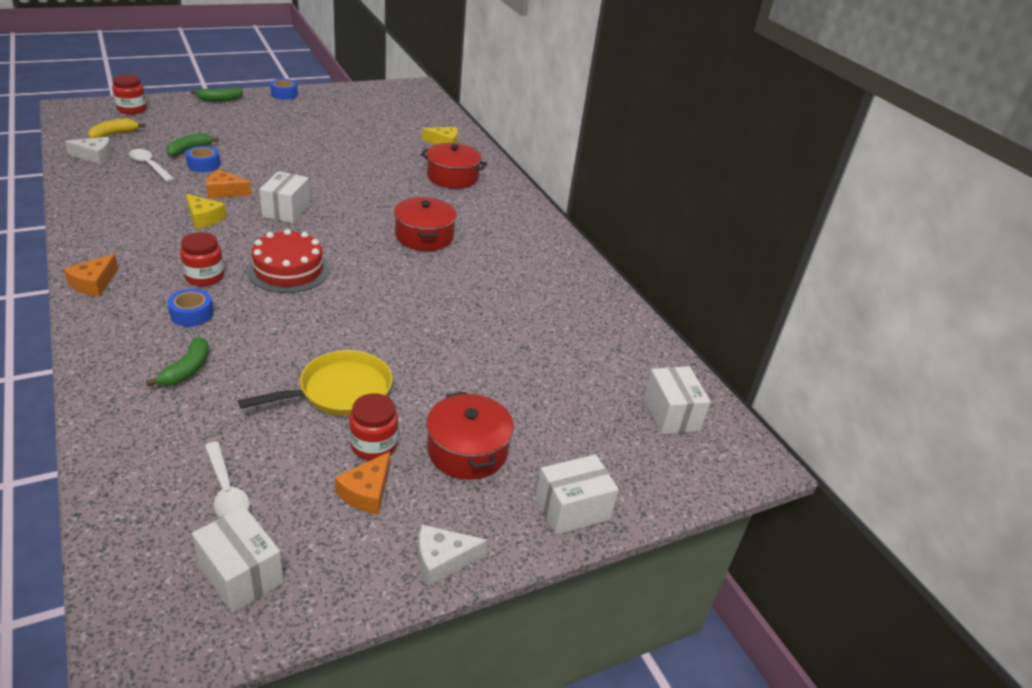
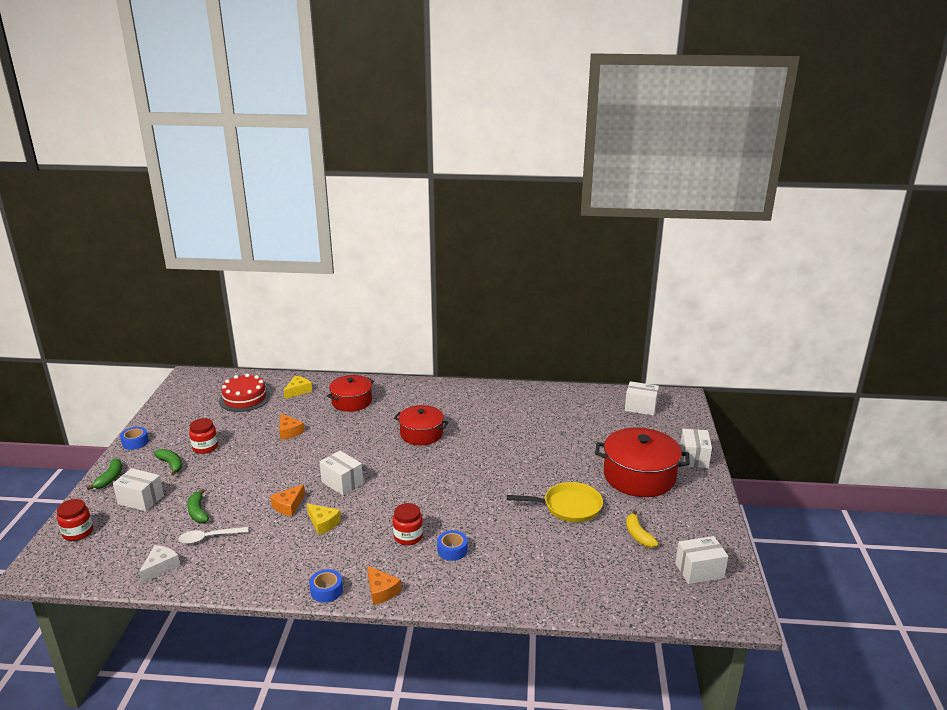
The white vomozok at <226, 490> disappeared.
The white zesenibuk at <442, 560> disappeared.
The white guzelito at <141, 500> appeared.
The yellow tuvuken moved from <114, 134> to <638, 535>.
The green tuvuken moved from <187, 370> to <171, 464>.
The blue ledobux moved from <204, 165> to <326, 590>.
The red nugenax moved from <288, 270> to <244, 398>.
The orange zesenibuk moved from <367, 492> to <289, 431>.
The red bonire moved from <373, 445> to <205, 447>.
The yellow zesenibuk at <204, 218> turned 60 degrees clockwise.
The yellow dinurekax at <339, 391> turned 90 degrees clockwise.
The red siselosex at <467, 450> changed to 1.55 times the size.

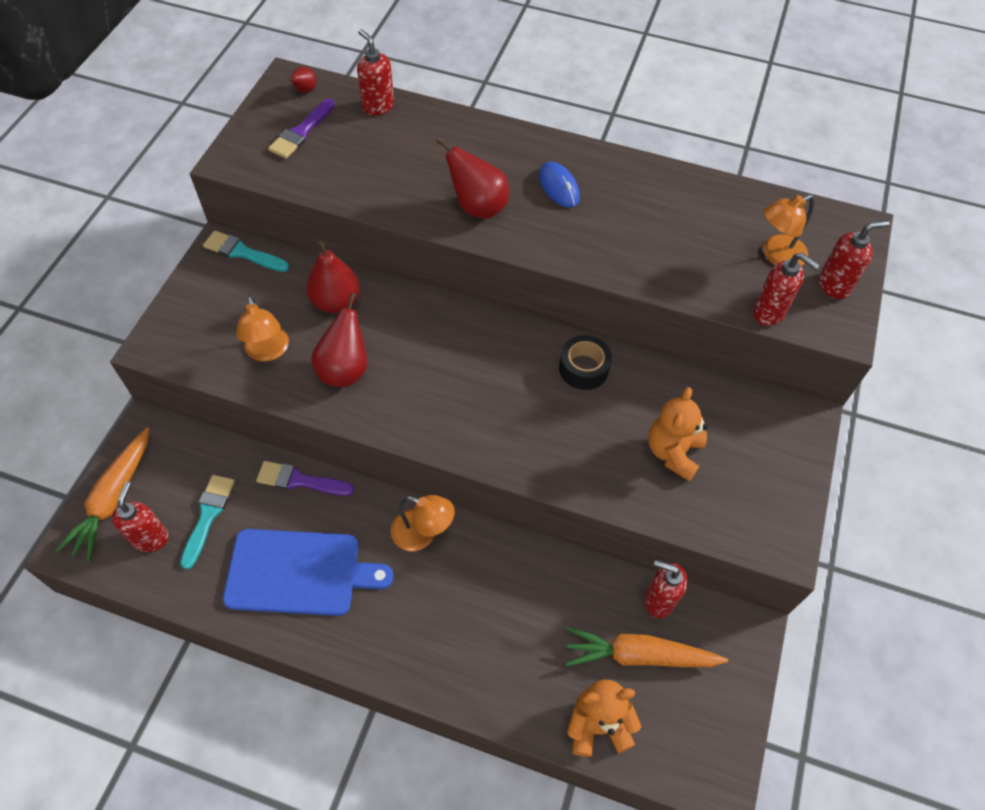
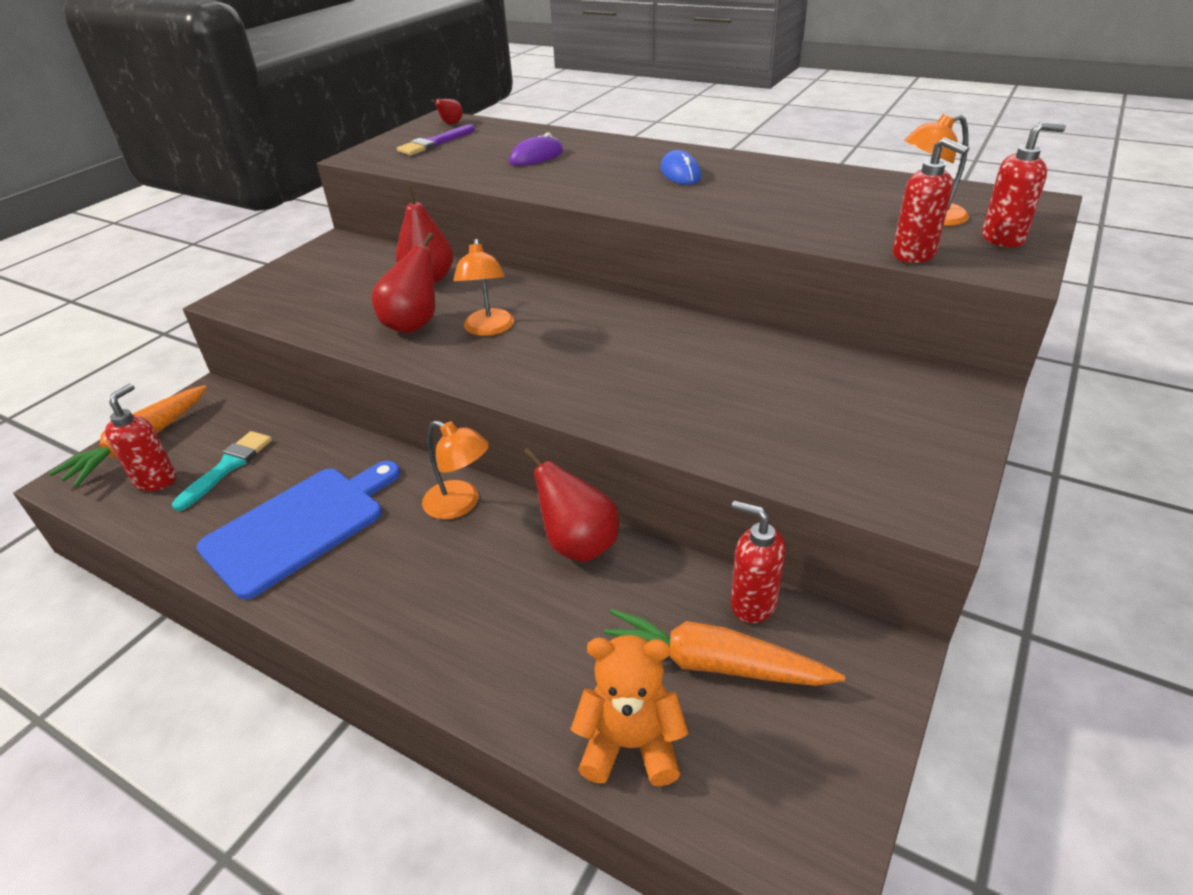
The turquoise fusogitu at <242, 252> disappeared.
The purple fusogitu at <300, 480> disappeared.
The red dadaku at <378, 106> disappeared.
The black ledobux at <583, 368> disappeared.
The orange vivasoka at <673, 452> disappeared.
The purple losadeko at <536, 157> appeared.
The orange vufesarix moved from <268, 352> to <488, 329>.
The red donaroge moved from <478, 207> to <578, 545>.
The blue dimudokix at <299, 572> turned 60 degrees counterclockwise.

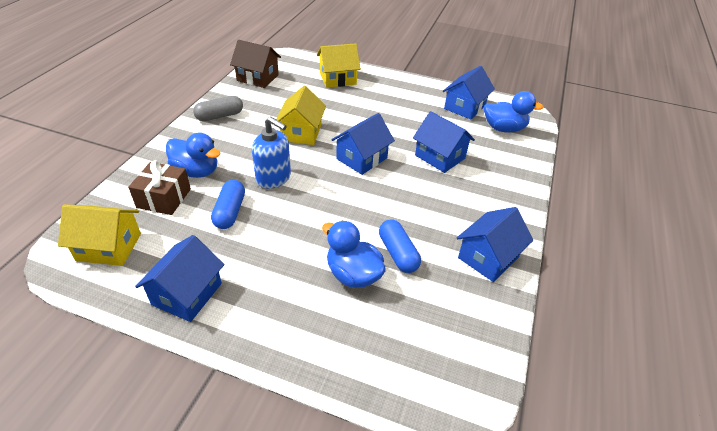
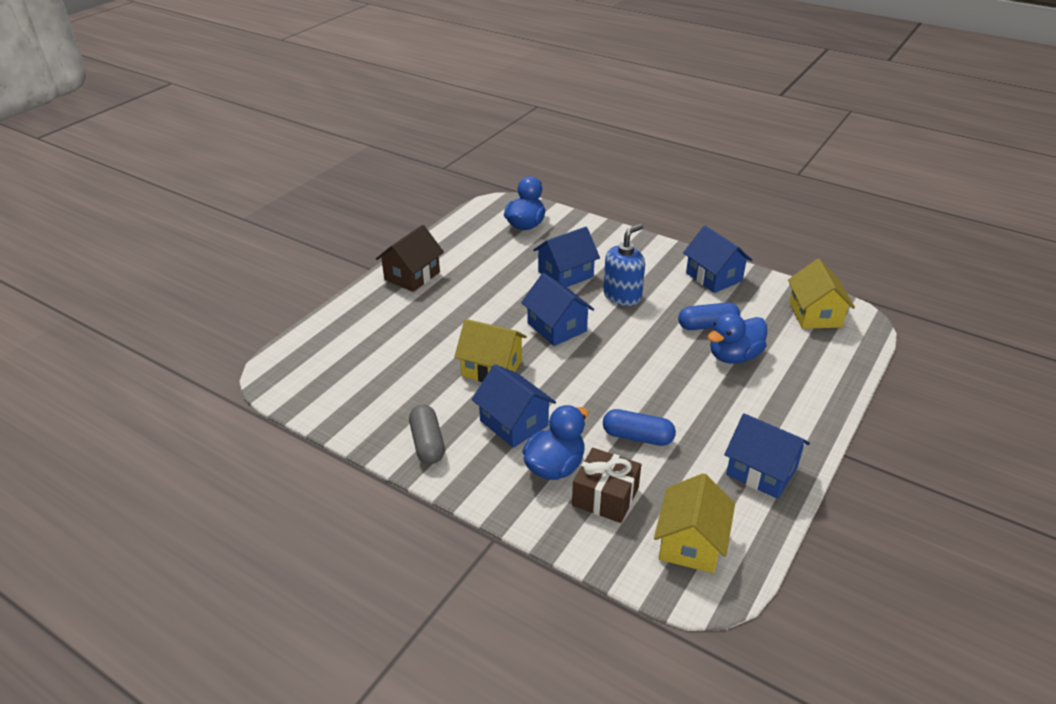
The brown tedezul moved from <257, 78> to <412, 276>.
The blue dadaku moved from <274, 178> to <622, 296>.
The yellow tedezul moved from <338, 79> to <815, 314>.
The blue tedezul moved from <464, 107> to <514, 423>.

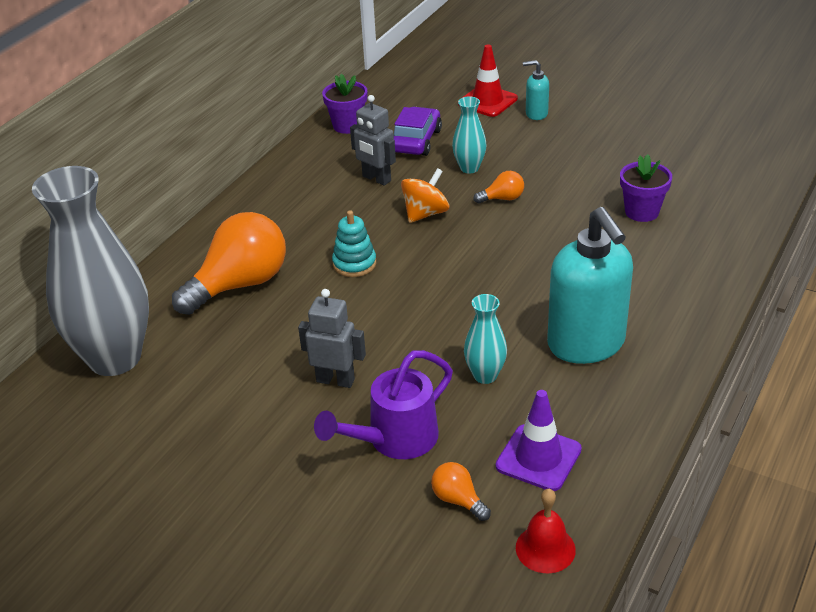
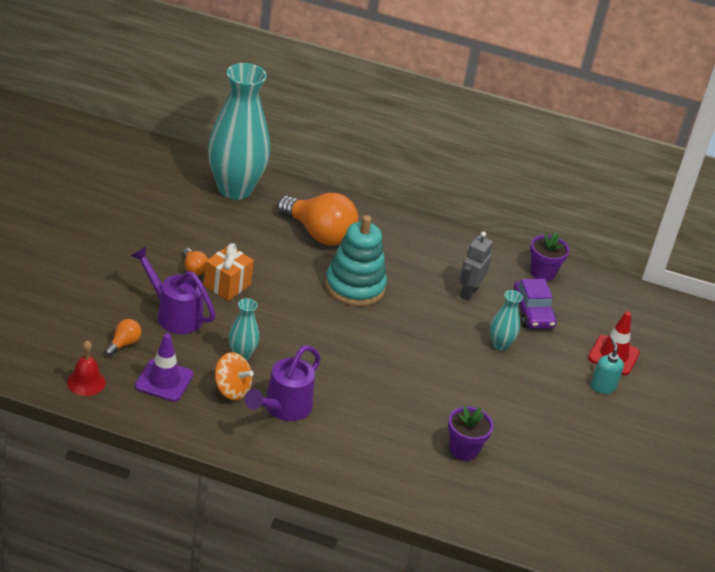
The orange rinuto moved from <425, 213> to <231, 390>.
The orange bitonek moved from <502, 198> to <194, 268>.
The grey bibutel at <335, 380> was replaced by the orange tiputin at <227, 285>.
The turquoise dadaku at <586, 344> was replaced by the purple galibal at <283, 408>.
The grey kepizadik at <114, 358> became the turquoise kepizadik at <235, 189>.
The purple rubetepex at <416, 141> turned 75 degrees clockwise.
The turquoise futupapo at <354, 264> changed to 1.83 times the size.

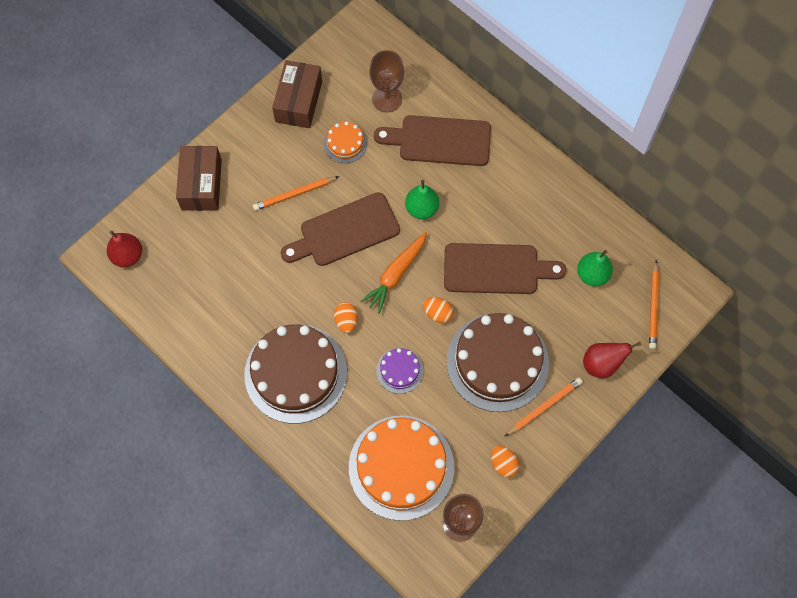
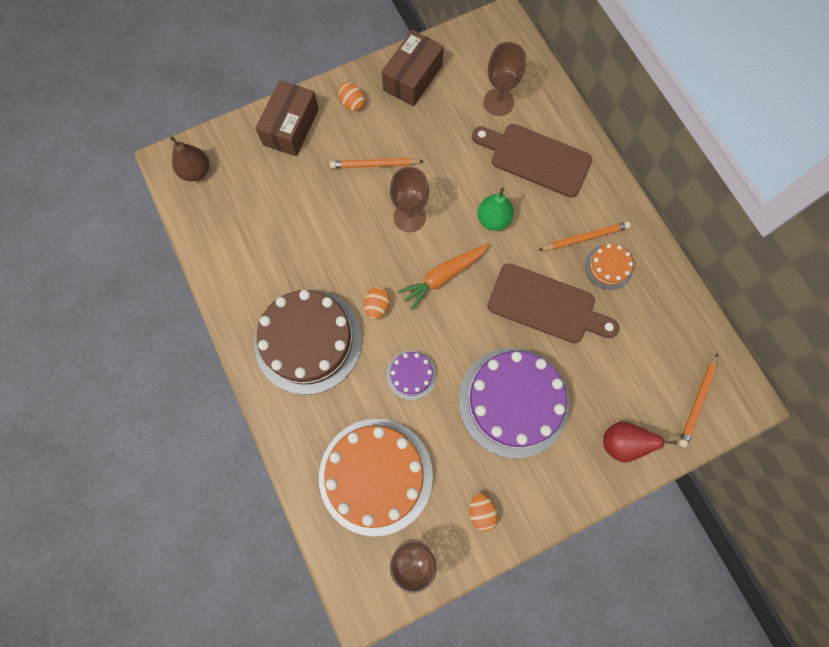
The green donaroge at <592, 275> disappeared.
The orange nugenax moved from <345, 143> to <608, 267>.
The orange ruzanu moved from <437, 313> to <352, 104>.
The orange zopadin moved from <544, 407> to <585, 238>.
The brown dimudokix at <345, 231> was replaced by the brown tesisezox at <409, 217>.
The red donaroge at <127, 256> became the brown donaroge at <196, 171>.
The brown nugenax at <497, 362> became the purple nugenax at <513, 402>.

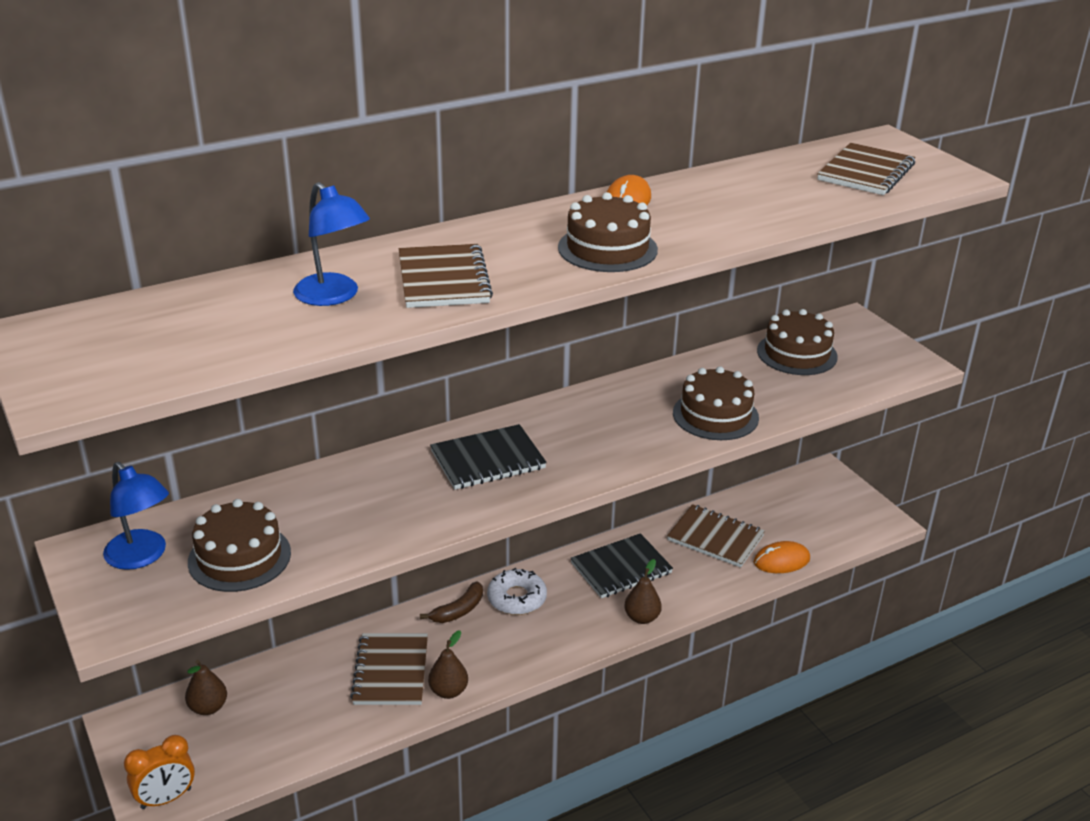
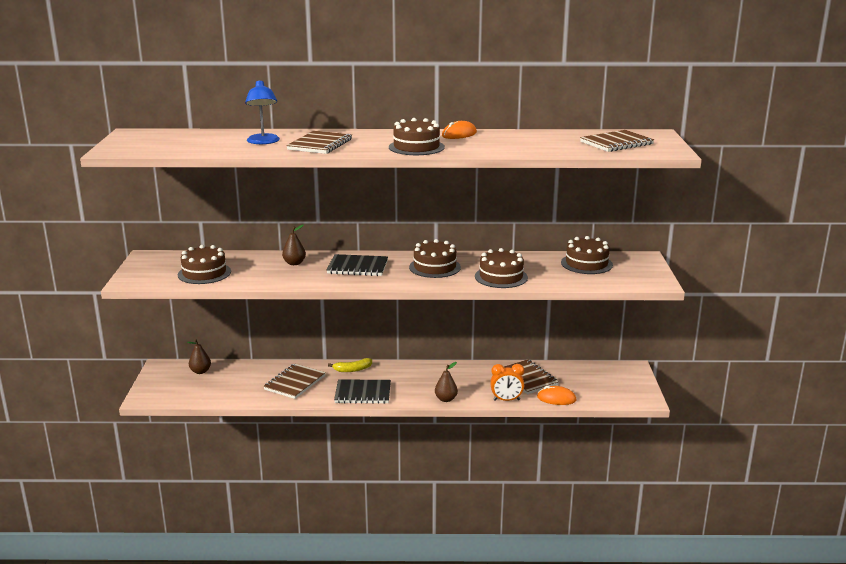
The blue vufesarix at <142, 557> disappeared.
The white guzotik at <517, 598> disappeared.
The brown nugenax at <434, 267> appeared.
The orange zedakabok moved from <166, 799> to <506, 400>.
The brown donaroge moved from <448, 691> to <294, 263>.
The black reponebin moved from <621, 568> to <363, 393>.
The brown tuvuken at <458, 610> became the yellow tuvuken at <352, 369>.

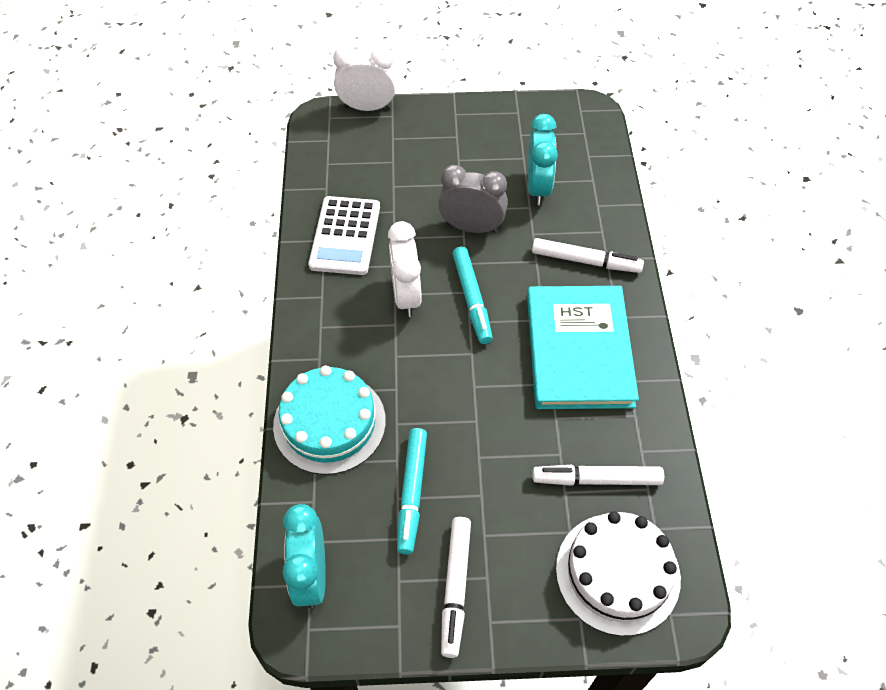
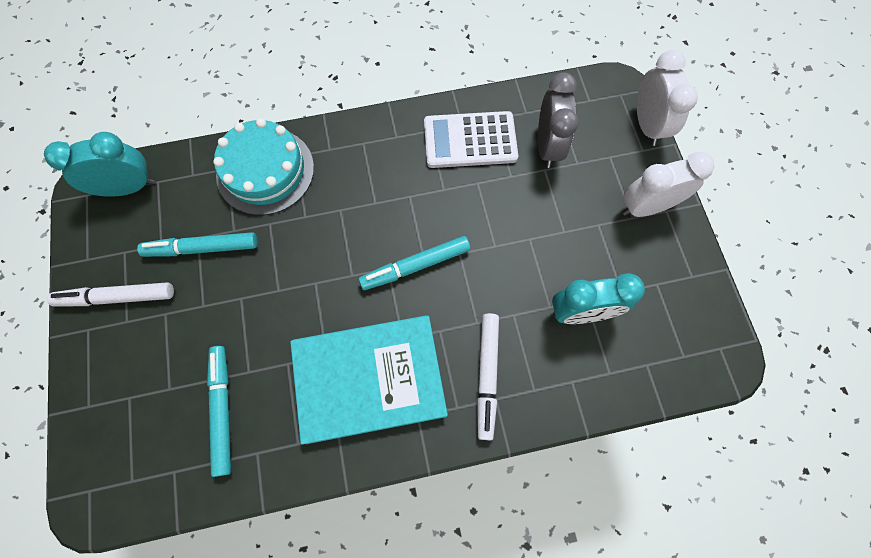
The white nugenax at <617, 573> disappeared.
The white zedakabok moved from <406, 295> to <646, 206>.
The grey zedakabok moved from <472, 227> to <547, 146>.
The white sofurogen at <596, 479> became the turquoise sofurogen at <223, 410>.

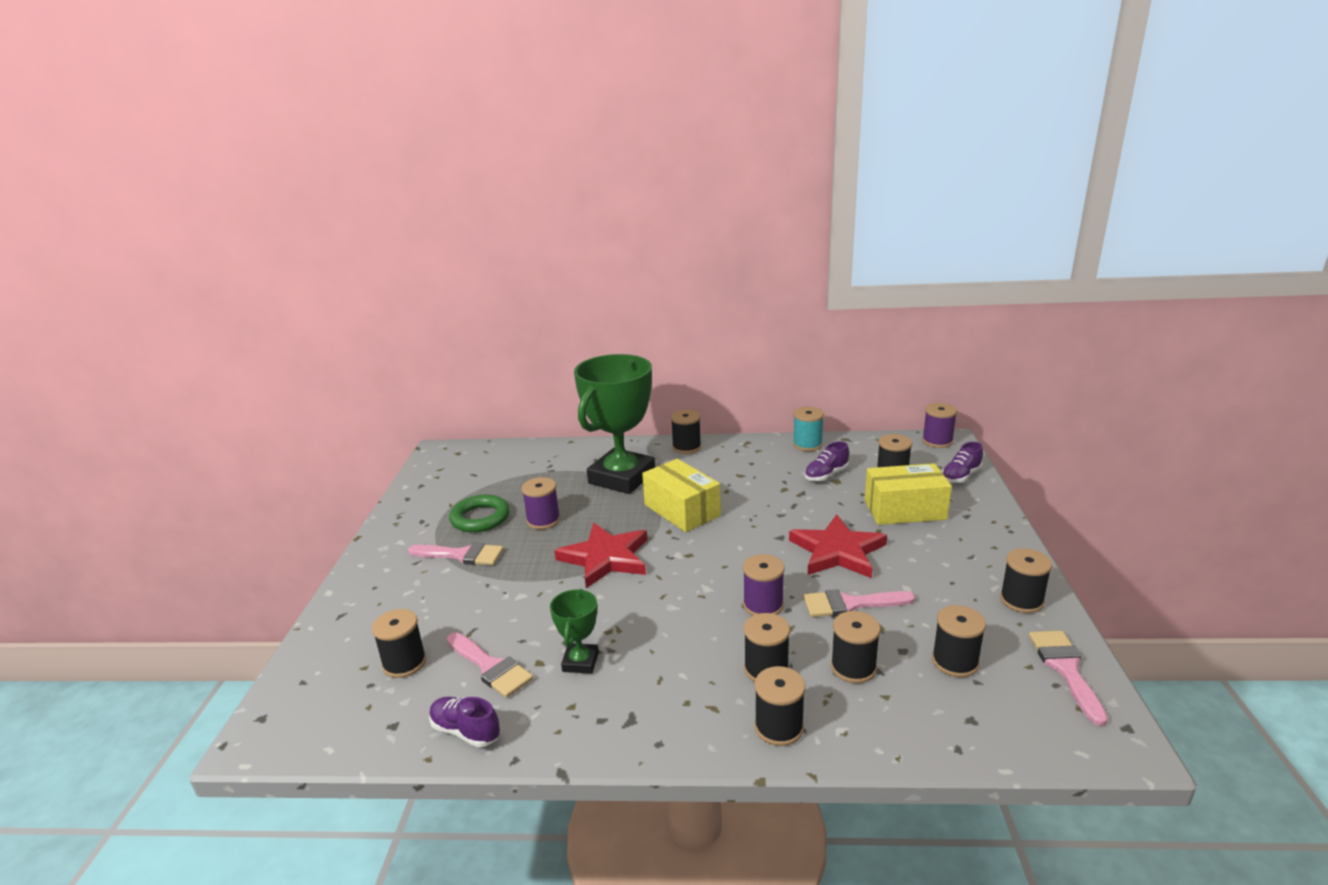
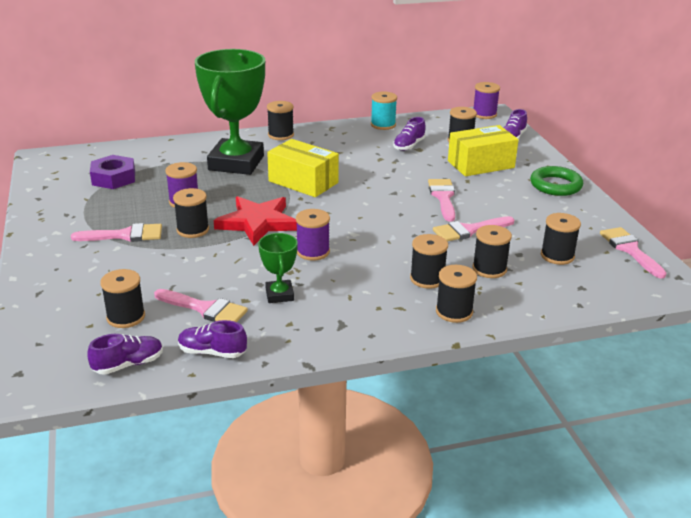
The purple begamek at <128, 364> appeared.
The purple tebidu at <114, 178> appeared.
The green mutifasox moved from <480, 518> to <555, 185>.
The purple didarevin moved from <763, 605> to <313, 252>.
The black didarevin moved from <1021, 600> to <193, 230>.
The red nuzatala at <837, 551> was replaced by the pink fusogitu at <443, 197>.

